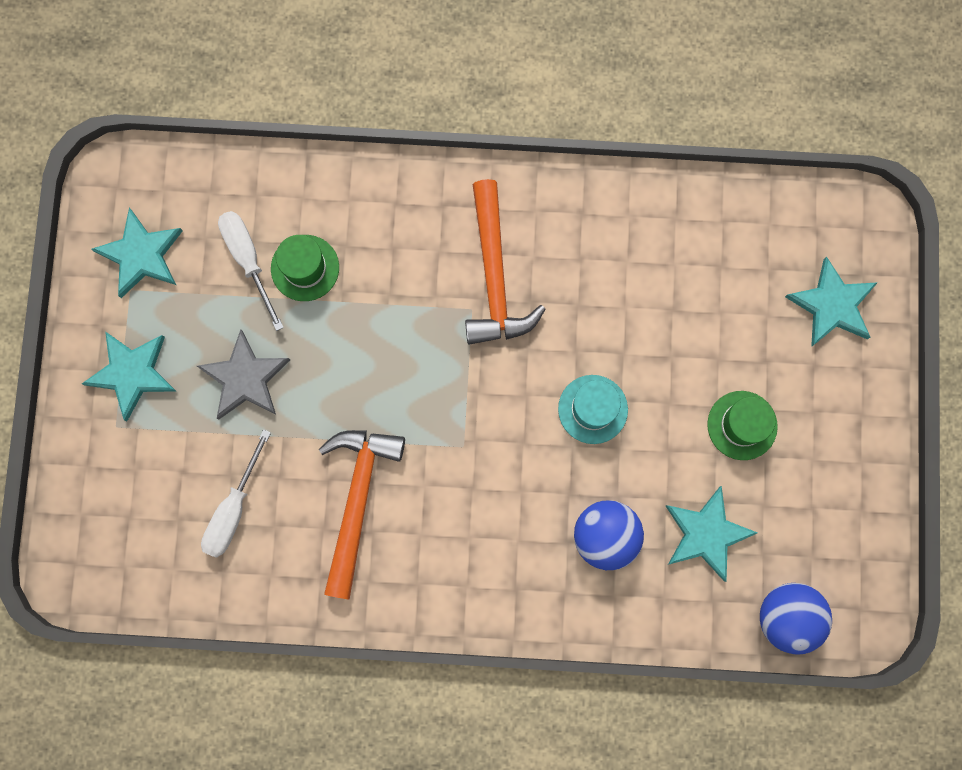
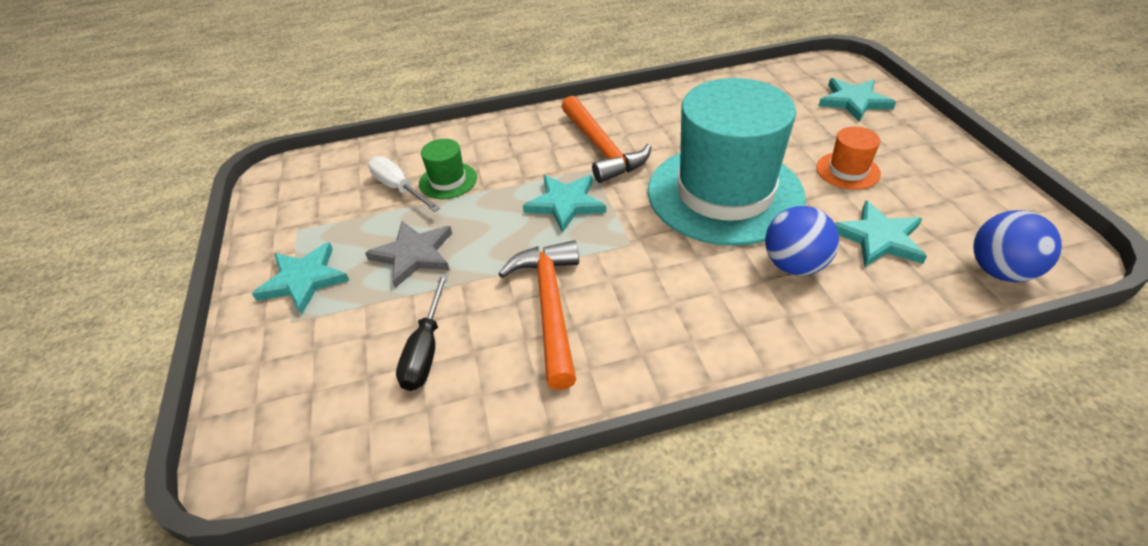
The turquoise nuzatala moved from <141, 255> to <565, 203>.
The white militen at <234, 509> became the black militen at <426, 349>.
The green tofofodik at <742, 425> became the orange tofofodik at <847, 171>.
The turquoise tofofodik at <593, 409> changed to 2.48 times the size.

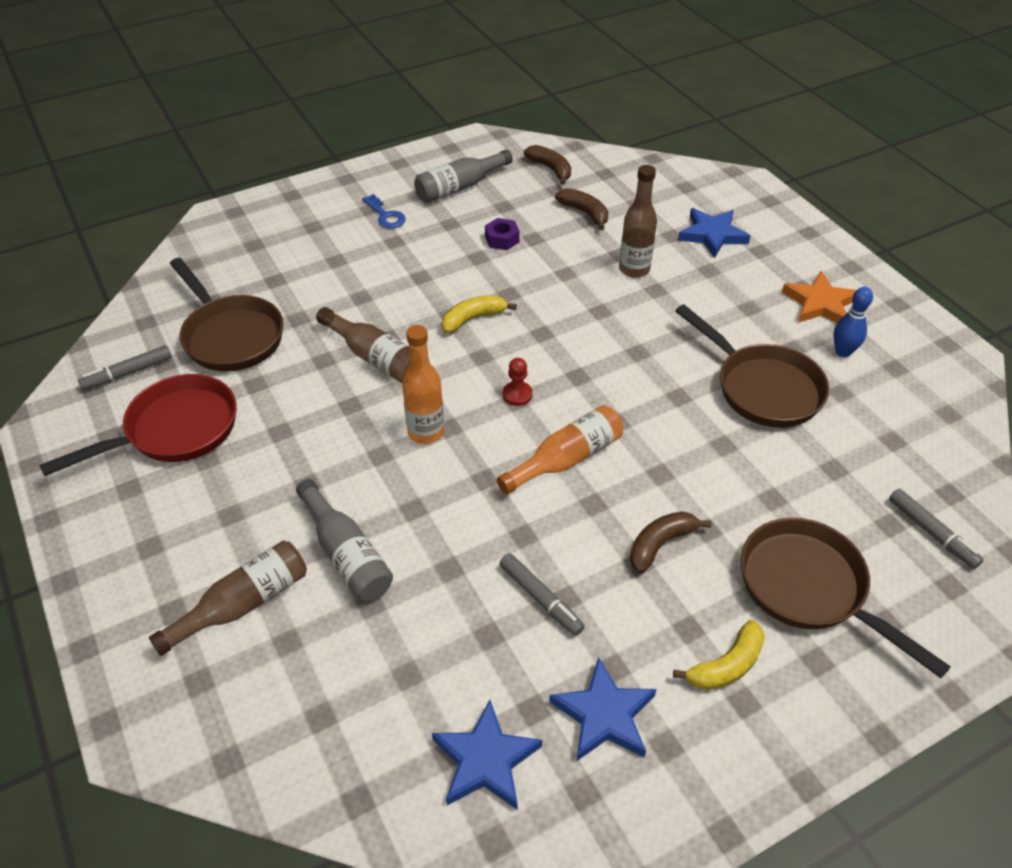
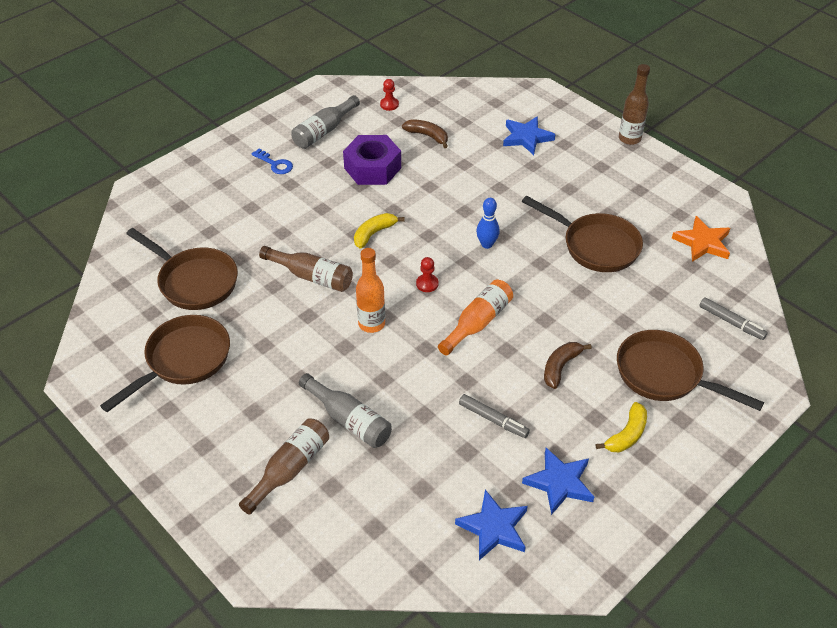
The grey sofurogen at <128, 373> disappeared.
The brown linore moved from <634, 269> to <629, 139>.
The orange nuzatala moved from <820, 304> to <702, 243>.
The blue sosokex moved from <843, 352> to <487, 244>.
The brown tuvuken at <550, 169> was replaced by the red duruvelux at <389, 104>.
The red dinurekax at <174, 431> became the brown dinurekax at <183, 360>.
The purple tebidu at <502, 239> changed to 2.06 times the size.

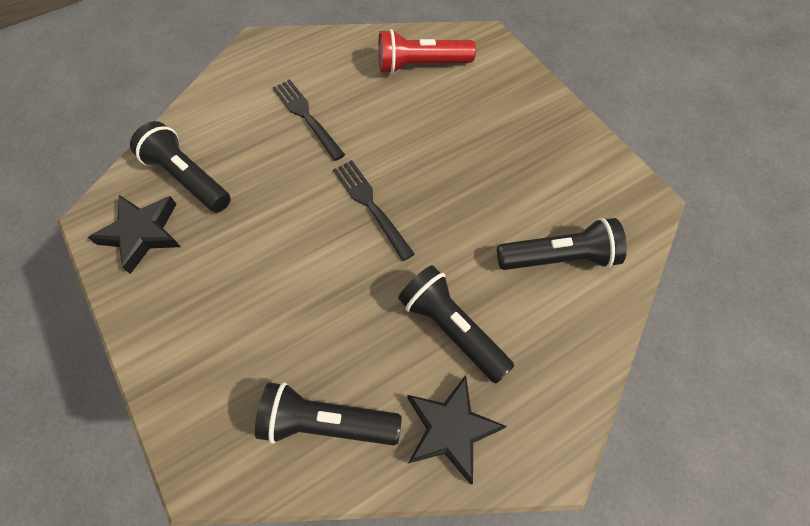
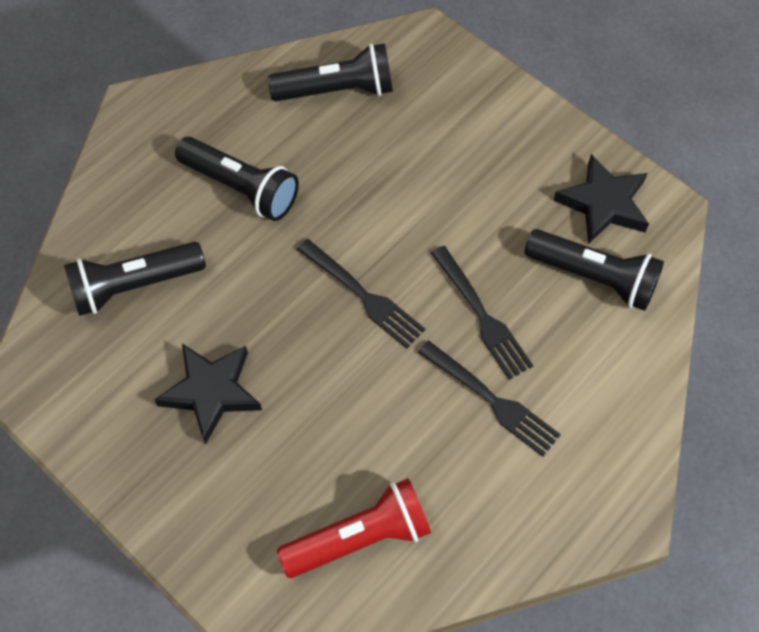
The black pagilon at <482, 316> appeared.
The black nuzatala moved from <450, 429> to <211, 392>.

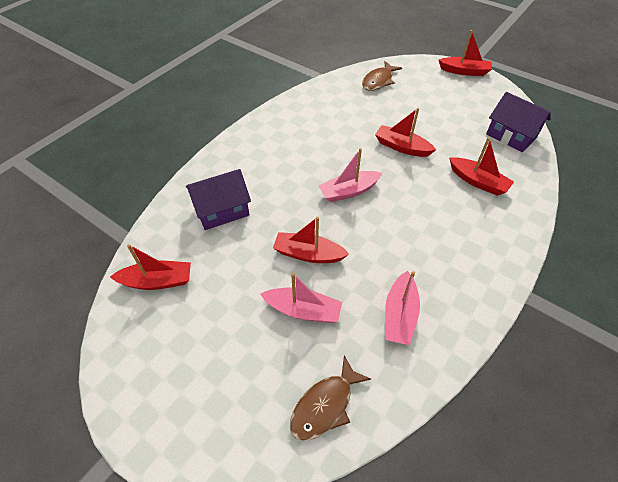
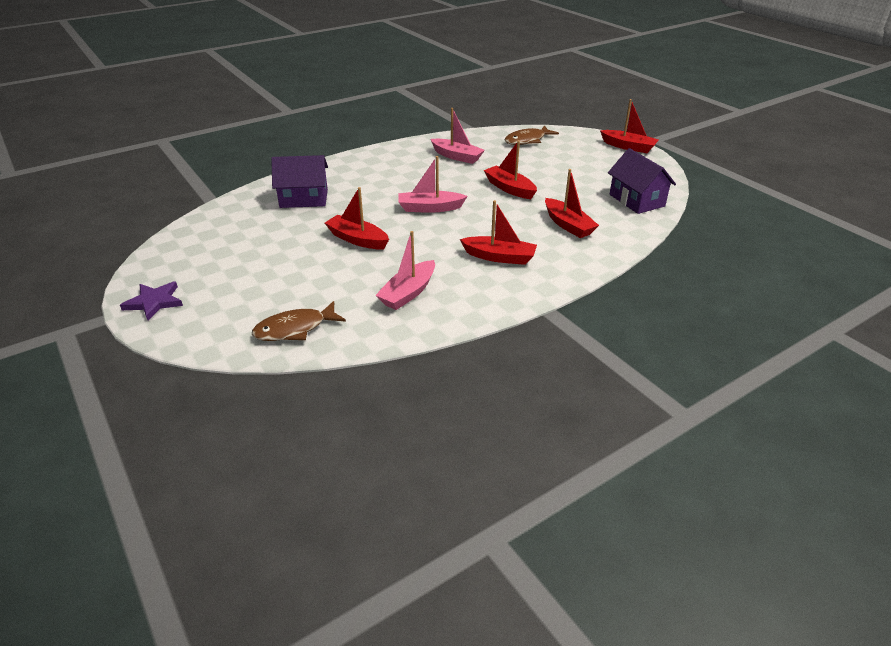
The purple nuzatala at <154, 302> appeared.
The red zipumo moved from <157, 281> to <499, 257>.
The pink zipumo moved from <303, 310> to <457, 156>.

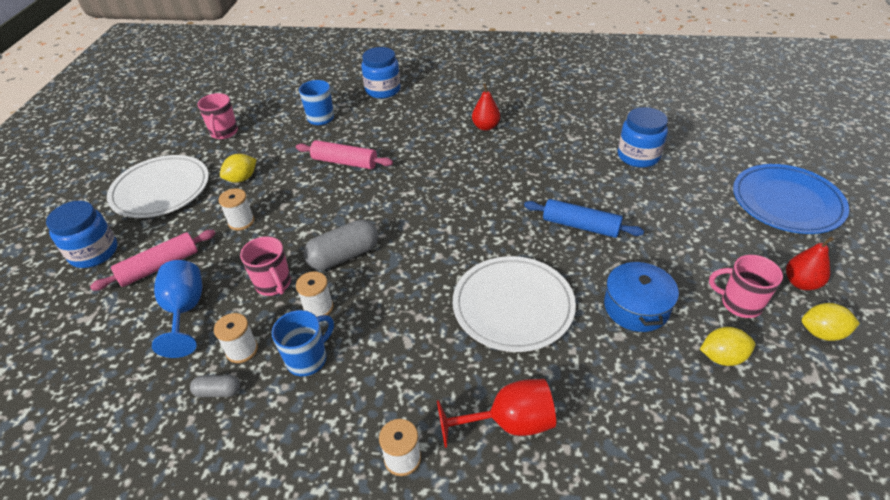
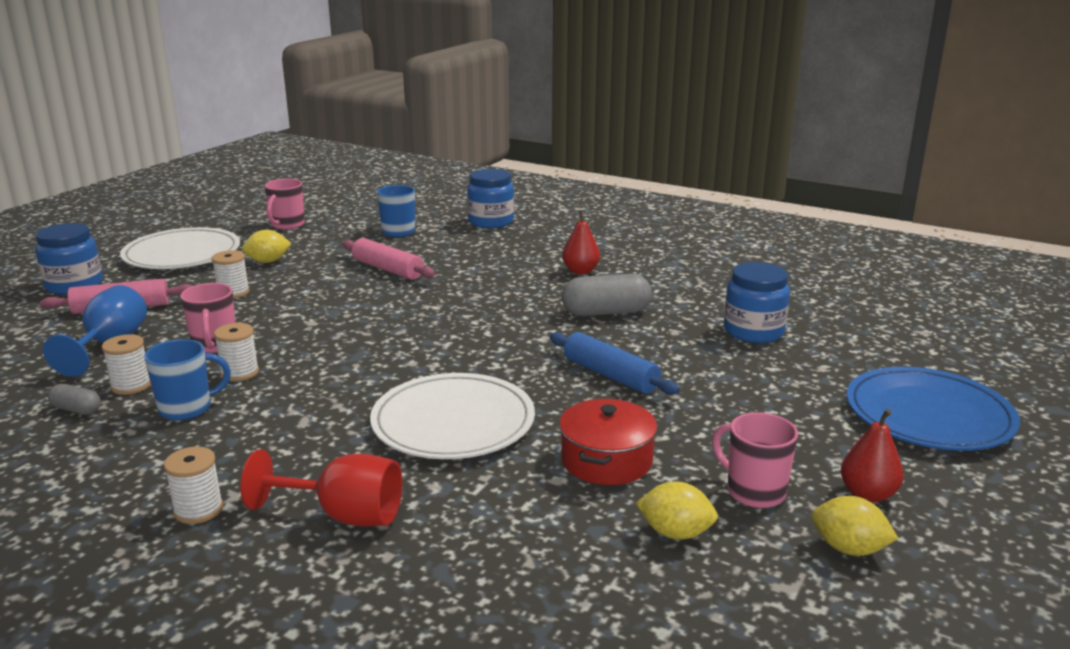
The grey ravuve moved from <344, 256> to <606, 312>.
The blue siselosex at <636, 307> became the red siselosex at <606, 460>.

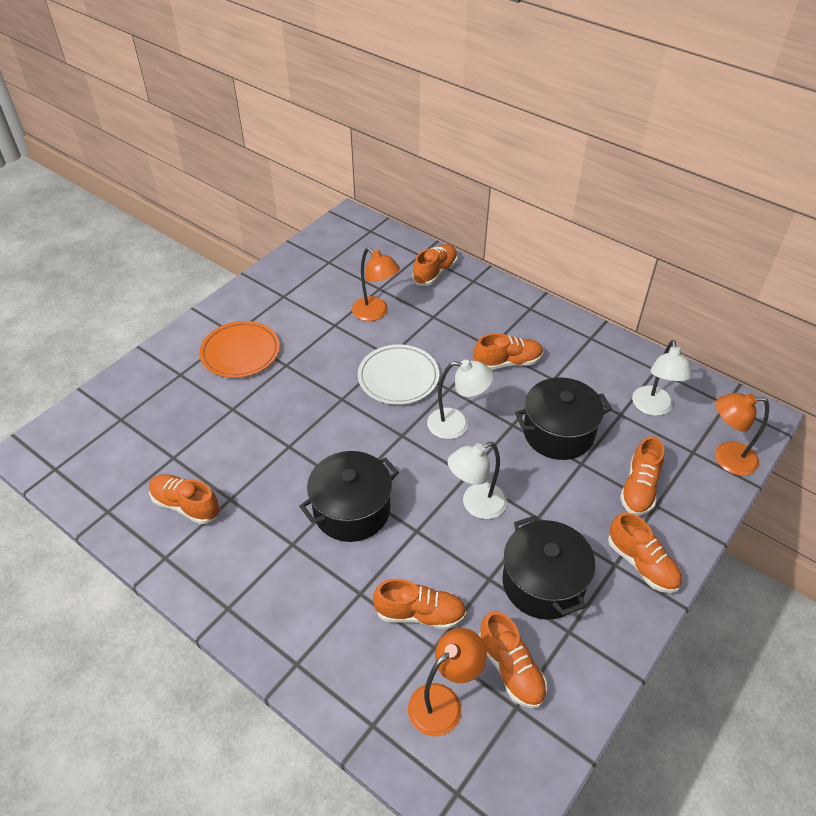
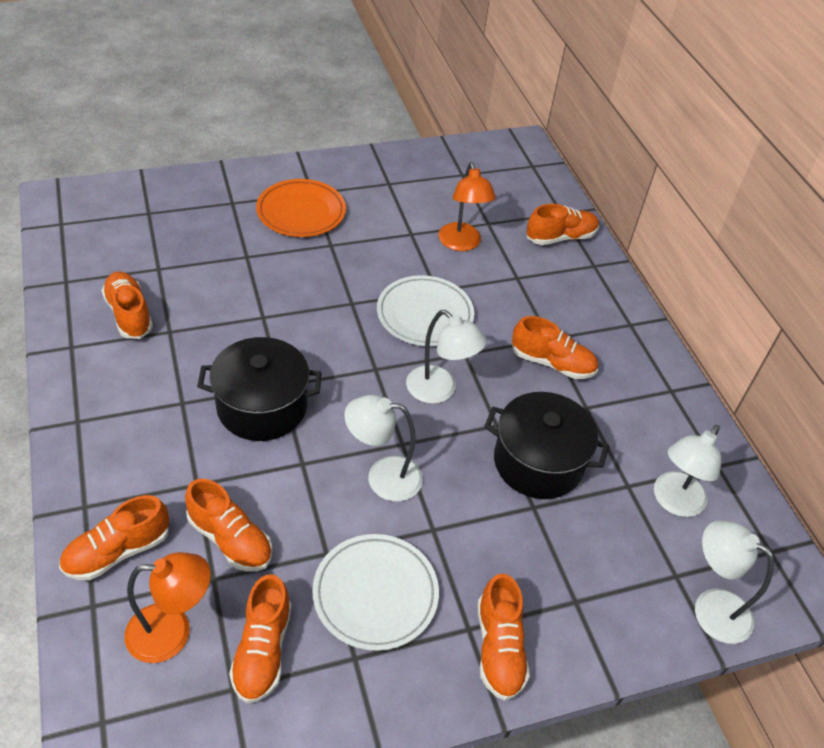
The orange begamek moved from <639, 488> to <118, 551>.
The black siselosex at <543, 583> was replaced by the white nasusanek at <375, 594>.
The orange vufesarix at <726, 458> became the white vufesarix at <711, 608>.

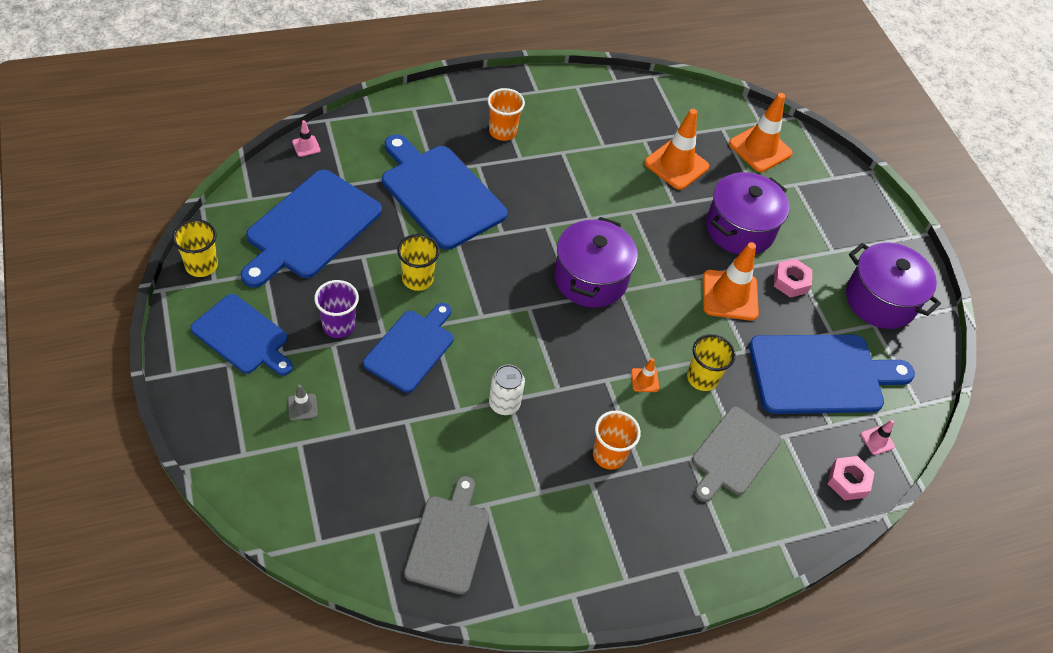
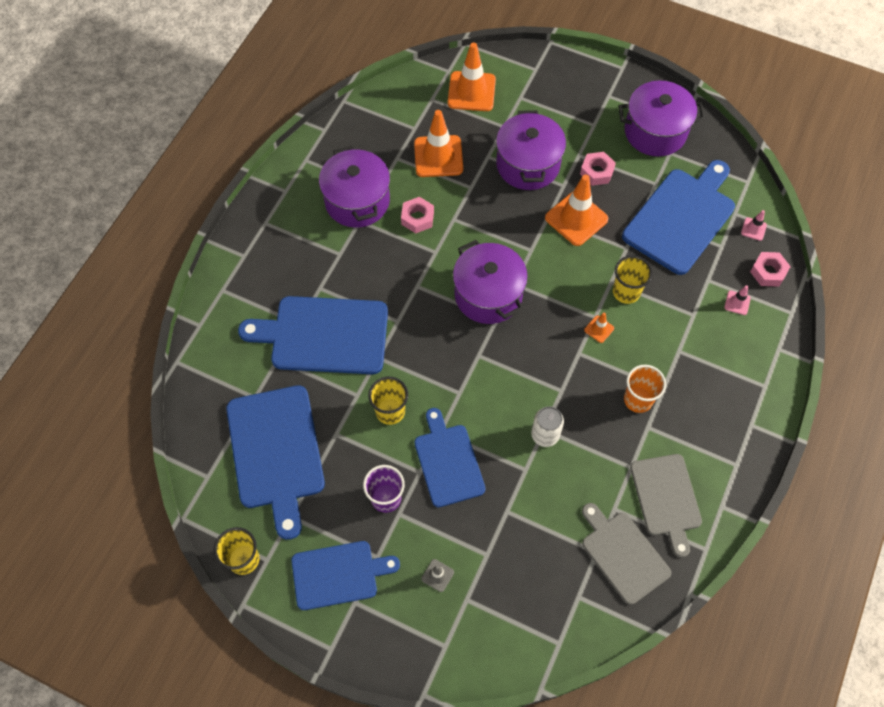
The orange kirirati at <502, 132> disappeared.
The purple siselosex at <357, 201> appeared.
The pink tebidu at <417, 218> appeared.
The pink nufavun moved from <306, 146> to <737, 303>.
The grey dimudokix moved from <733, 454> to <666, 498>.

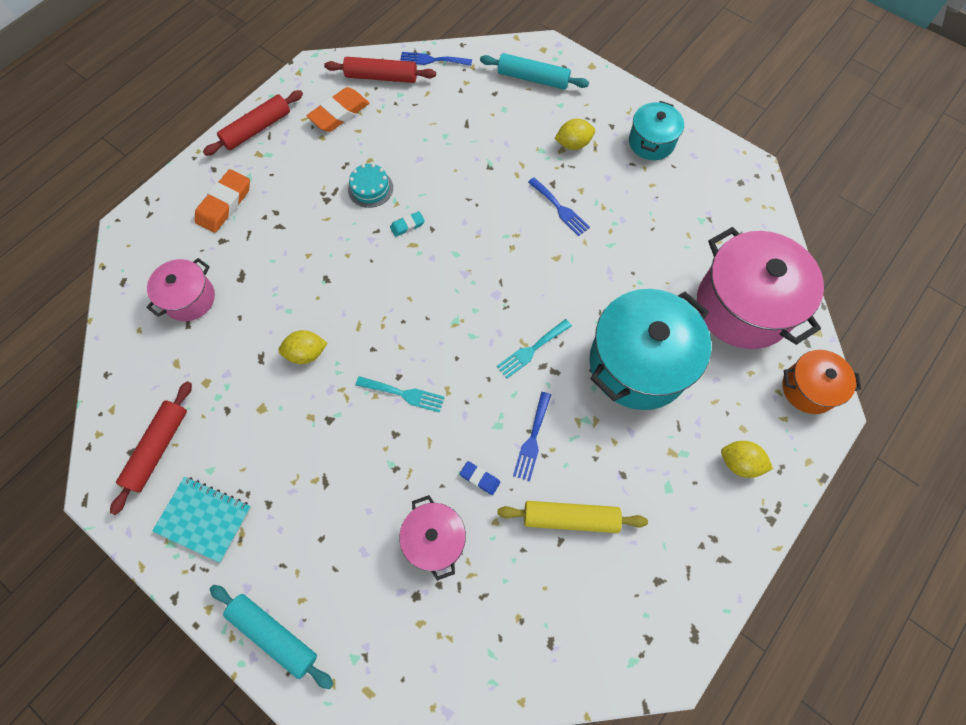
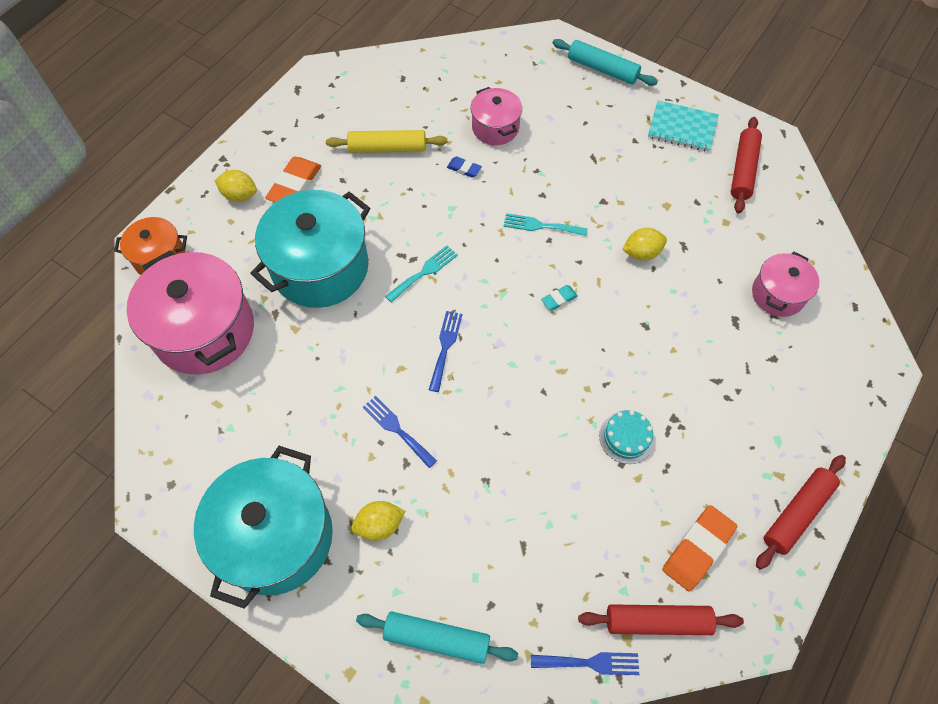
The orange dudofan moved from <224, 204> to <294, 185>.
The turquoise dudofan moved from <407, 225> to <559, 299>.
The blue pagilon moved from <532, 439> to <445, 347>.
The turquoise siselosex at <651, 142> changed to 1.85 times the size.

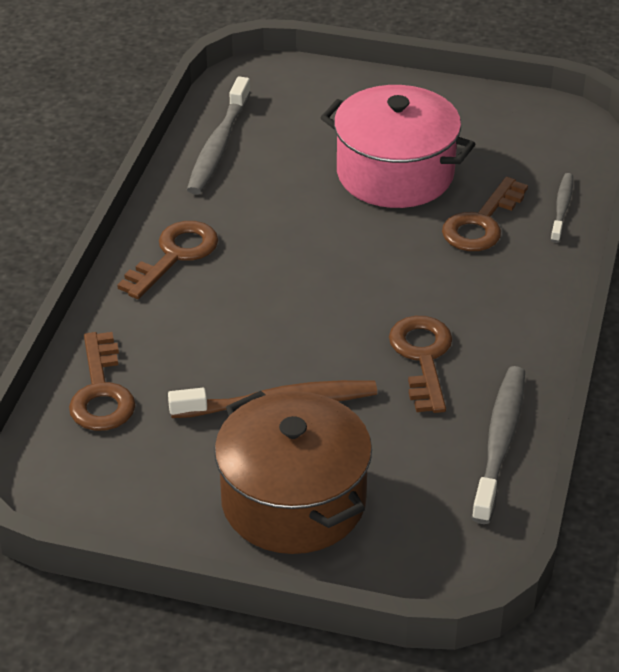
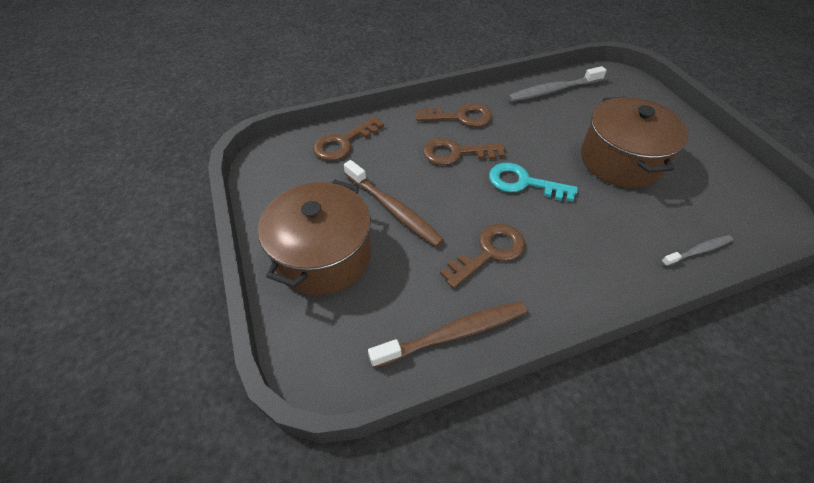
The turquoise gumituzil at <524, 183> appeared.
The brown gumituzil moved from <482, 223> to <456, 153>.
The pink siselosex at <395, 174> became the brown siselosex at <620, 160>.
The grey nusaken at <500, 442> became the brown nusaken at <454, 333>.

